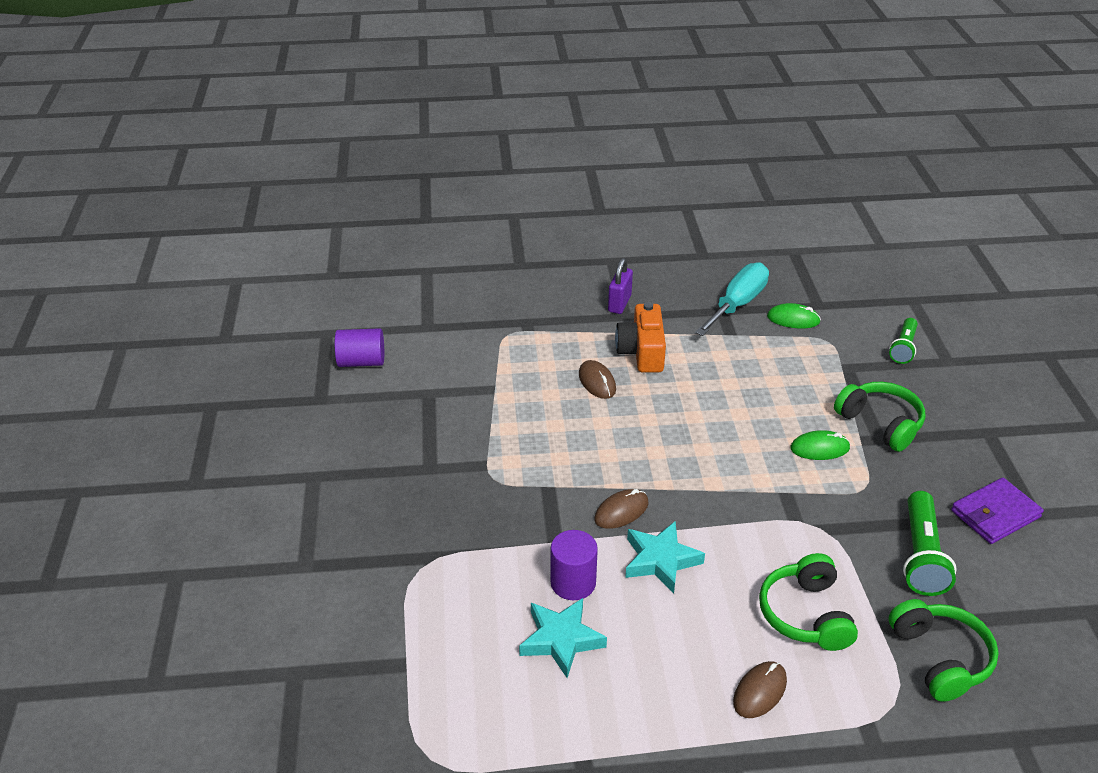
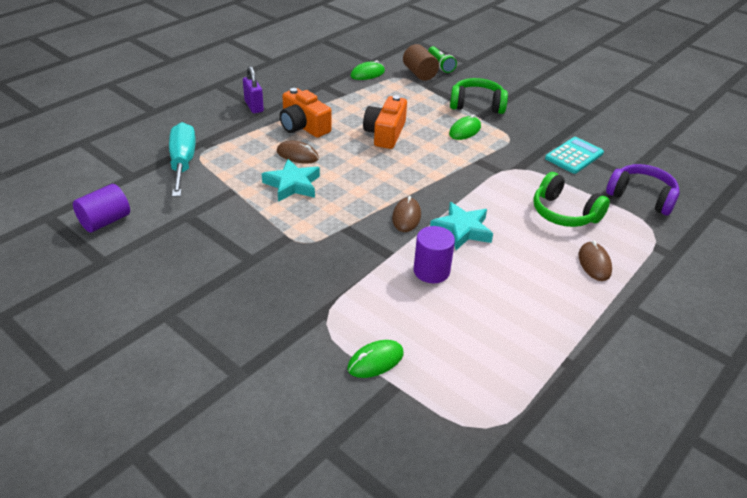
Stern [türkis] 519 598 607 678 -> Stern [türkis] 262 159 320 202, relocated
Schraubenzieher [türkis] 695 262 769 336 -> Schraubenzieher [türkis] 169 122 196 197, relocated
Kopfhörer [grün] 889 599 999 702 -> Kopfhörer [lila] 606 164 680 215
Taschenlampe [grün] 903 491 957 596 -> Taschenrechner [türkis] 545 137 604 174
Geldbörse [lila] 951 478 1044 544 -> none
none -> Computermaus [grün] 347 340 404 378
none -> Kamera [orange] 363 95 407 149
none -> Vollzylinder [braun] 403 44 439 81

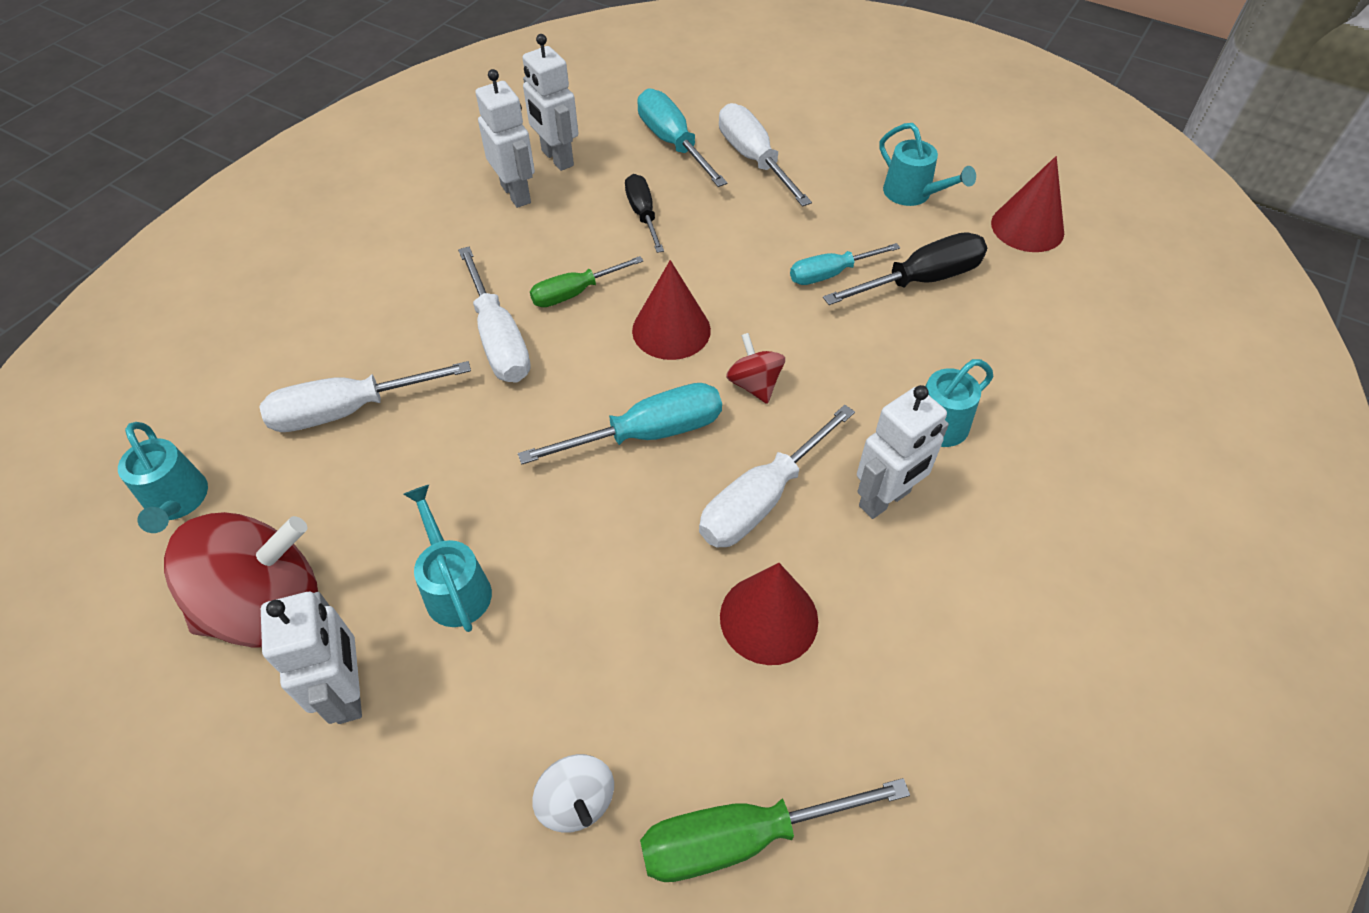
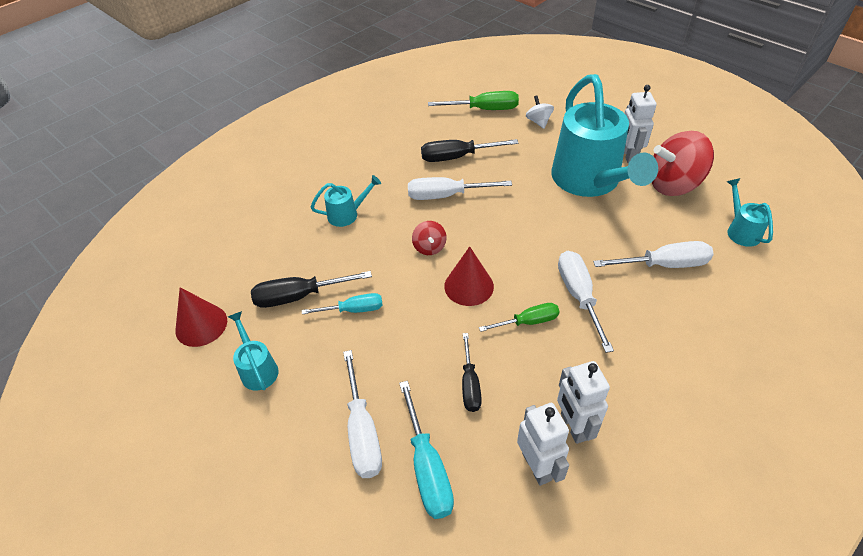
Gießkanne [türkis] 403 485 492 632 -> Gießkanne [türkis] 551 74 658 197, x2.33
Schraubenzieher [türkis] 518 383 722 465 -> none
Schraubenzieher [weiß] 699 405 855 548 -> Schraubenzieher [weiß] 408 177 512 200, 150 degrees counterclockwise
Kegel [rot] 720 563 818 665 -> Schraubenzieher [schwarz] 421 139 518 162
Roboter [weiß] 857 385 949 519 -> none

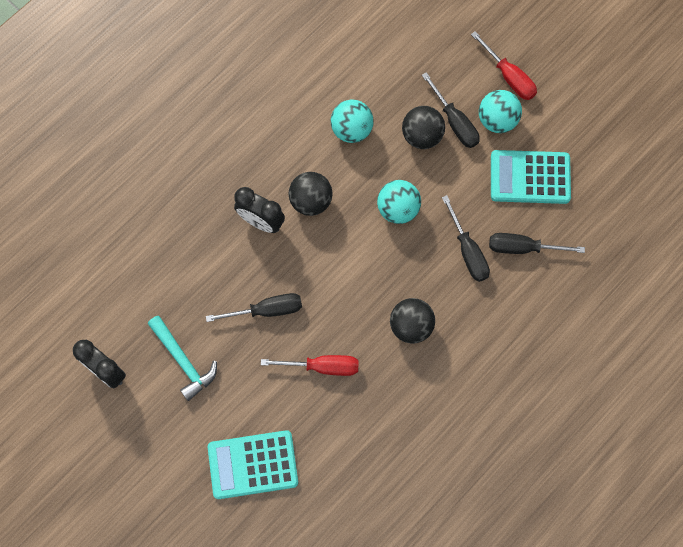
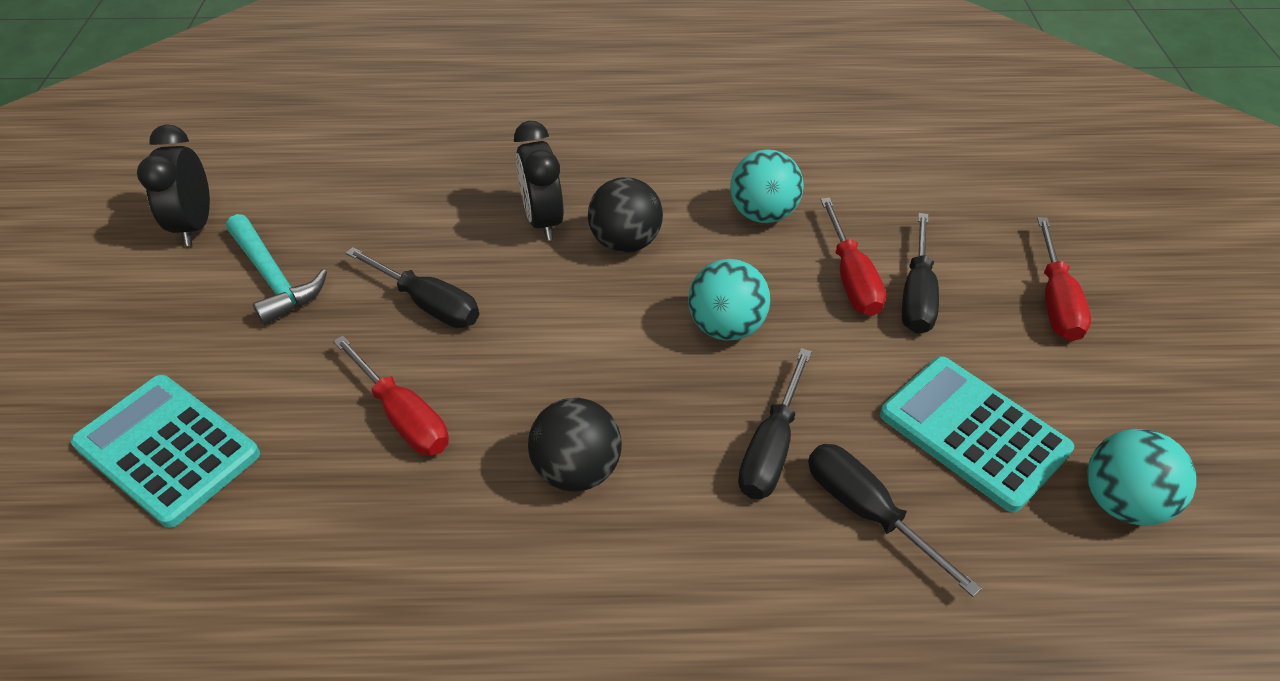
Hammer [türkis] 148 316 217 401 -> Hammer [türkis] 226 214 327 325, 45 degrees counterclockwise
Ball [schwarz] 402 106 445 149 -> Schraubenzieher [rot] 820 198 886 316
Ball [türkis] 479 90 522 133 -> Ball [türkis] 1087 429 1196 526, relocated

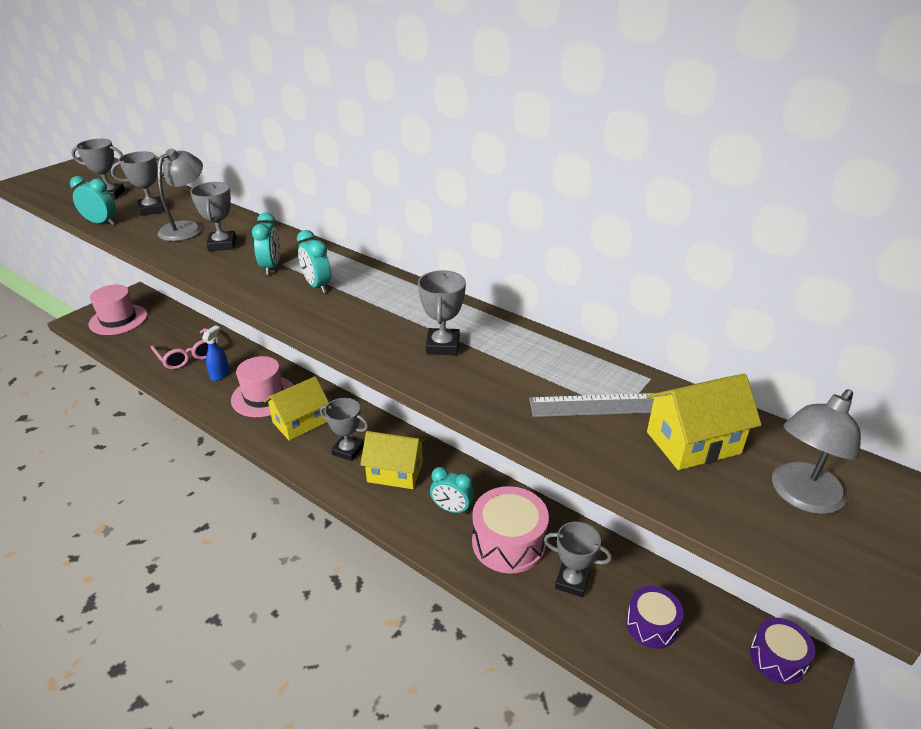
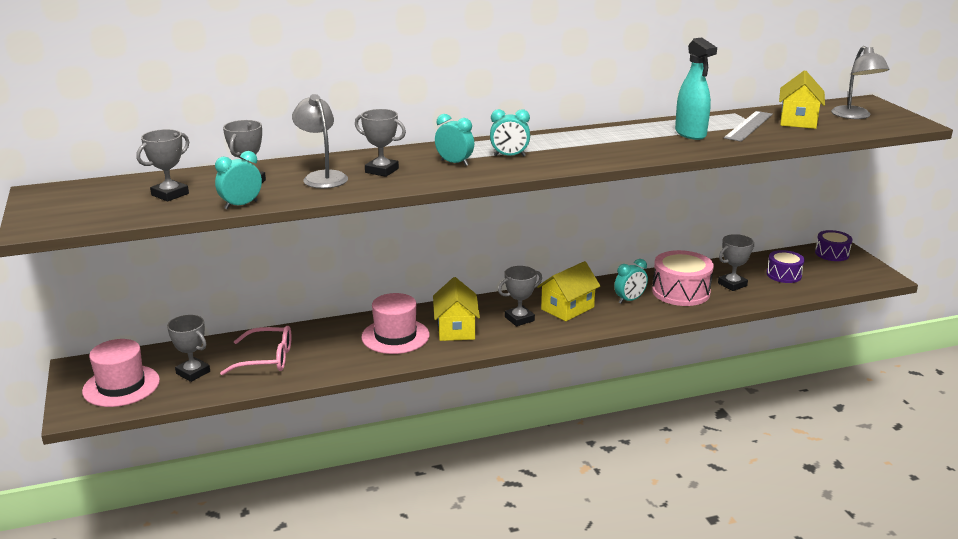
Sprühflasche [blau] 202 325 229 381 -> none
Pokal [grau] 418 270 466 355 -> Pokal [grau] 167 315 210 382, relocated
none -> Sprühflasche [türkis] 675 38 717 140

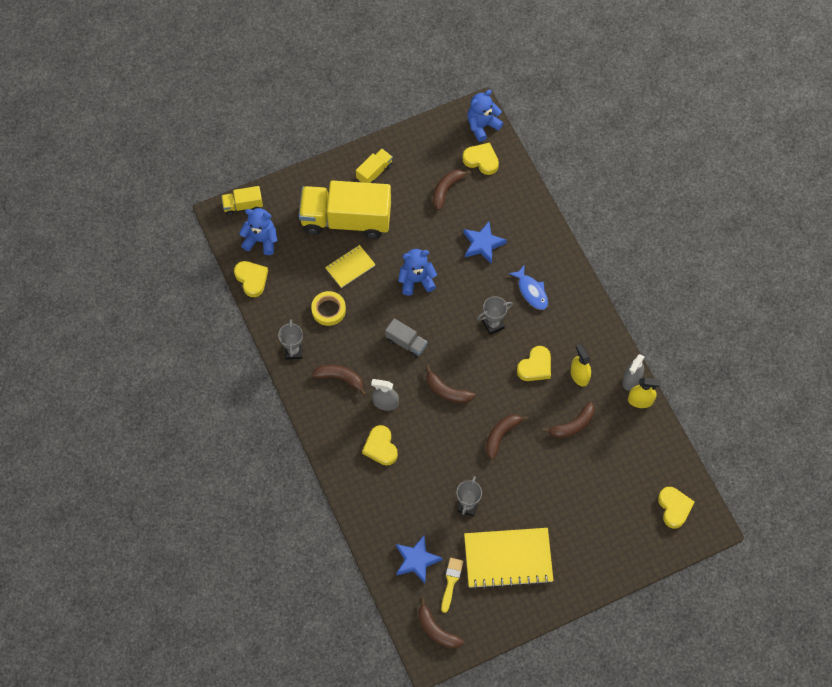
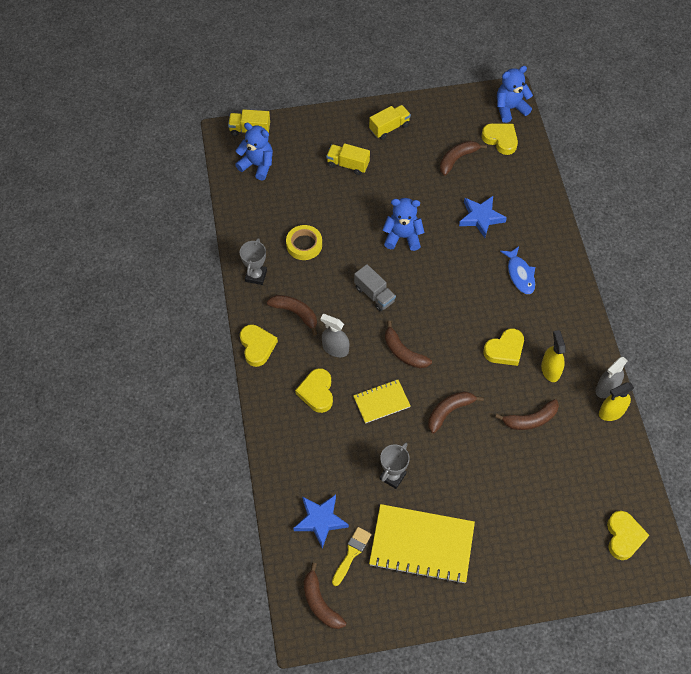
Herz [gelb] 234 261 268 297 -> Herz [gelb] 240 324 278 367, relocated
Lastwagen [gelb] 299 181 391 239 -> Lastwagen [gelb] 326 143 370 175, x0.44
Notizbuch [gelb] 325 245 376 288 -> Notizbuch [gelb] 353 380 410 424, relocated
Pokal [grau] 477 296 513 335 -> none
Sprühflasche [gelb] 628 378 661 408 -> Sprühflasche [gelb] 599 382 634 421, 135 degrees clockwise

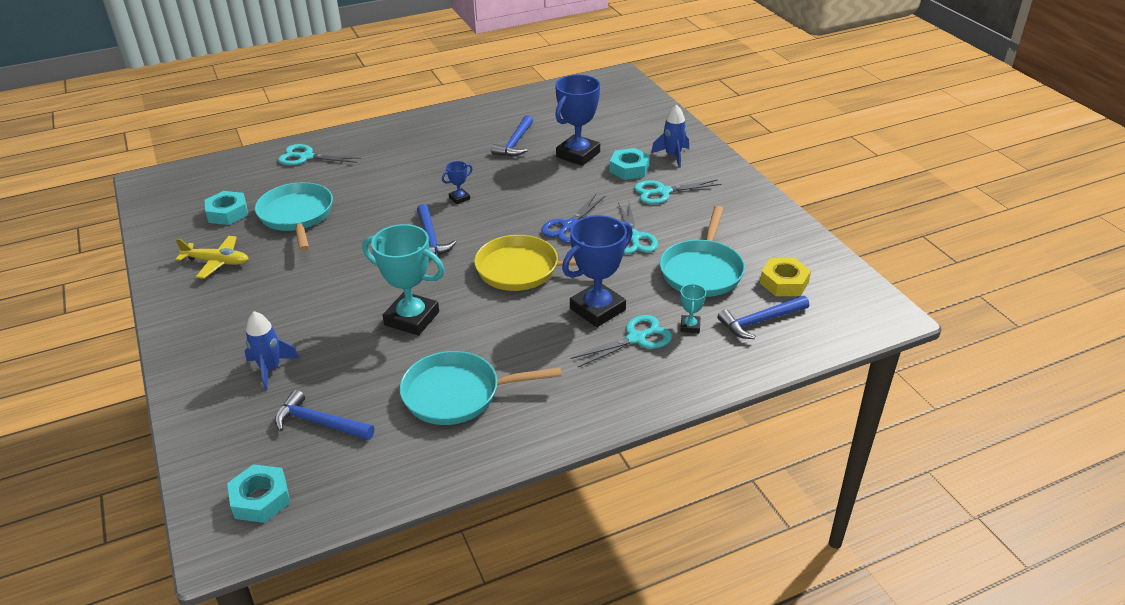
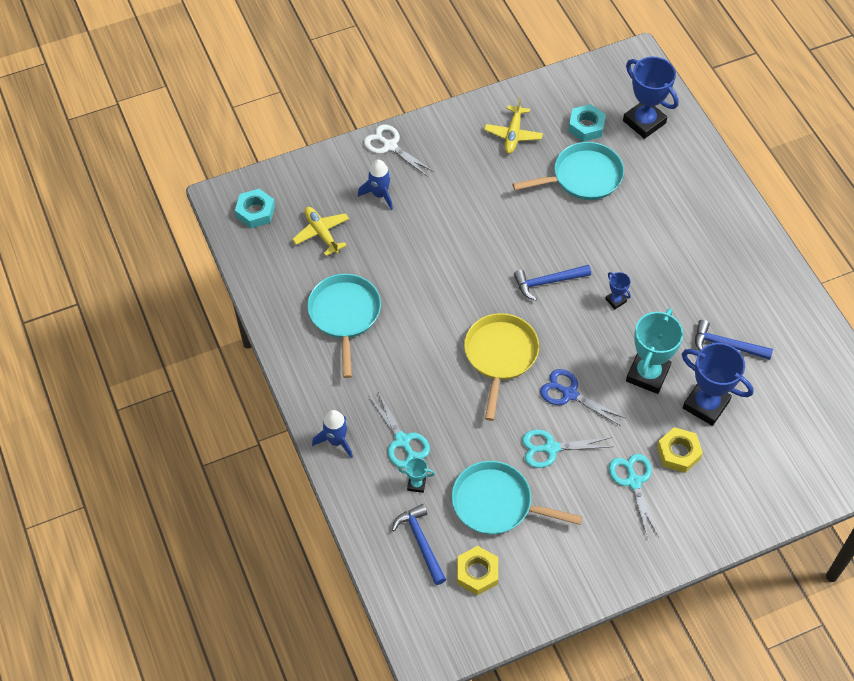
Hammer [blau] 275 390 374 440 -> Flugzeug [gelb] 292 207 349 256
Schere [türkis] 278 144 361 165 -> none
Pokal [türkis] 363 224 445 336 -> Pokal [türkis] 626 308 683 394, relocated
Pokal [blau] 562 215 633 327 -> Pokal [blau] 623 57 679 139, relocated
Sechskantmutter [türkis] 610 148 650 180 -> Sechskantmutter [gelb] 657 427 703 473
Rakete [blau] 651 105 689 168 -> Rakete [blau] 312 410 353 459, relocated
none -> Schere [weiß] 364 125 433 177

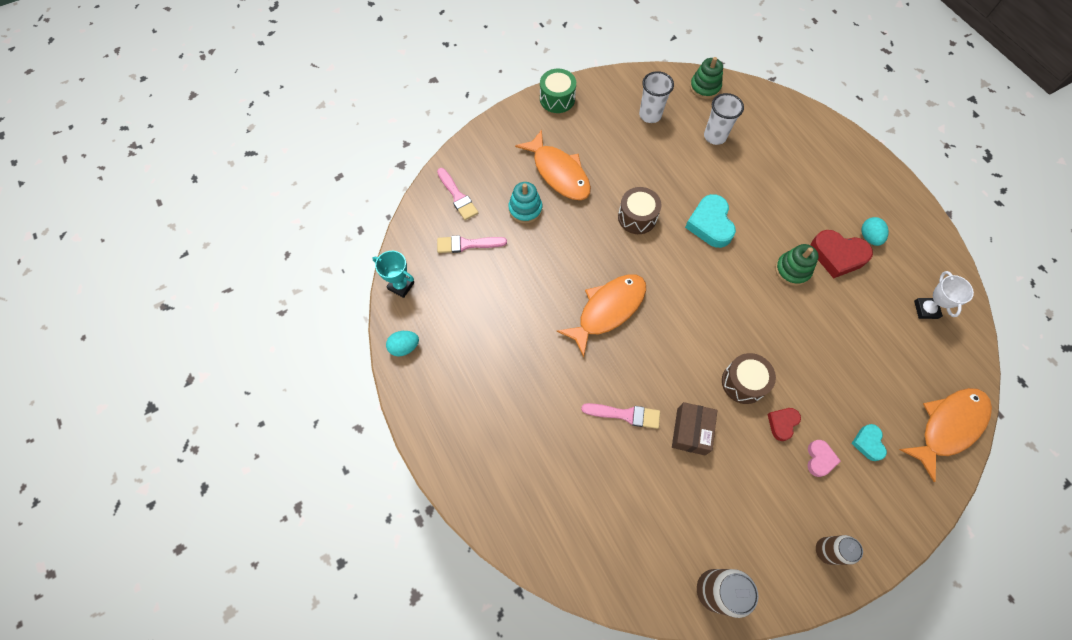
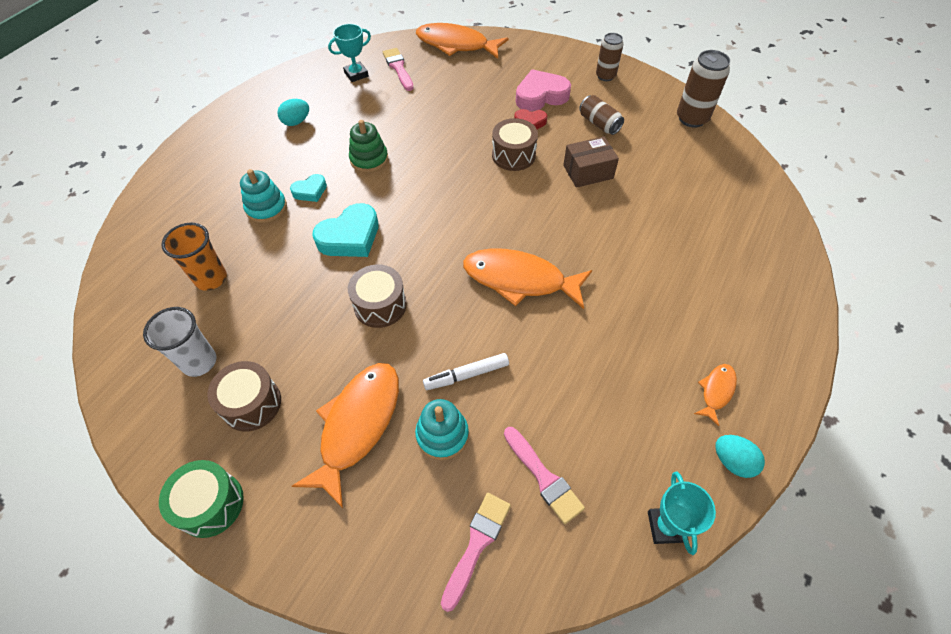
Pinsel [rosa] 581 403 660 429 -> Pinsel [rosa] 383 48 414 91, relocated
Stapelspielzeug [grün] 690 57 723 99 -> none
Becher [weiß] 704 93 744 145 -> Becher [orange] 161 223 227 291
Herz [rosa] 807 440 841 477 -> Herz [rosa] 516 69 571 111, x1.78
Herz [rot] 811 230 873 278 -> none
Herz [türkis] 851 424 887 461 -> Herz [türkis] 290 174 327 202, relocated
Pokal [weiß] 914 271 974 319 -> Pokal [türkis] 328 24 371 82
none -> Trommel [braun] 207 361 281 432
none -> Stapelspielzeug [türkis] 240 169 287 223
none -> Filzstift [weiß] 423 353 509 390
none -> Dose [braun] 579 95 624 135
none -> Fisch [orange] 694 364 737 426

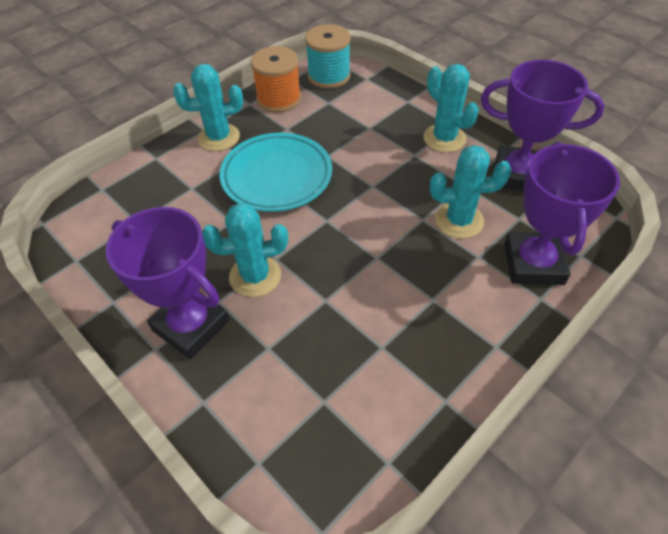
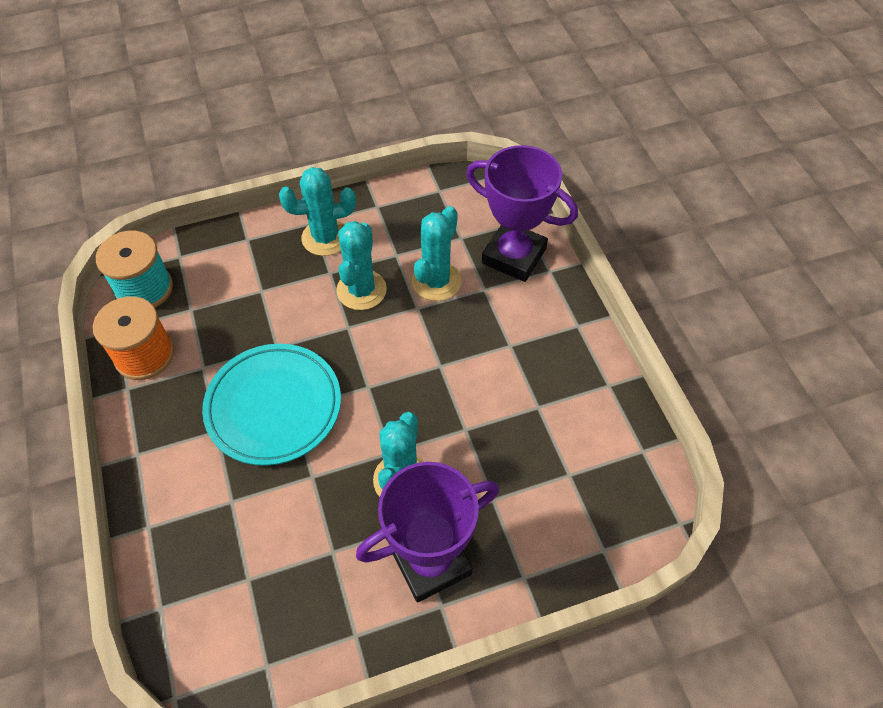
Kaktus [türkis] 173 64 243 151 -> Kaktus [türkis] 336 221 387 310, relocated
Pokal [lila] 481 60 604 191 -> none

